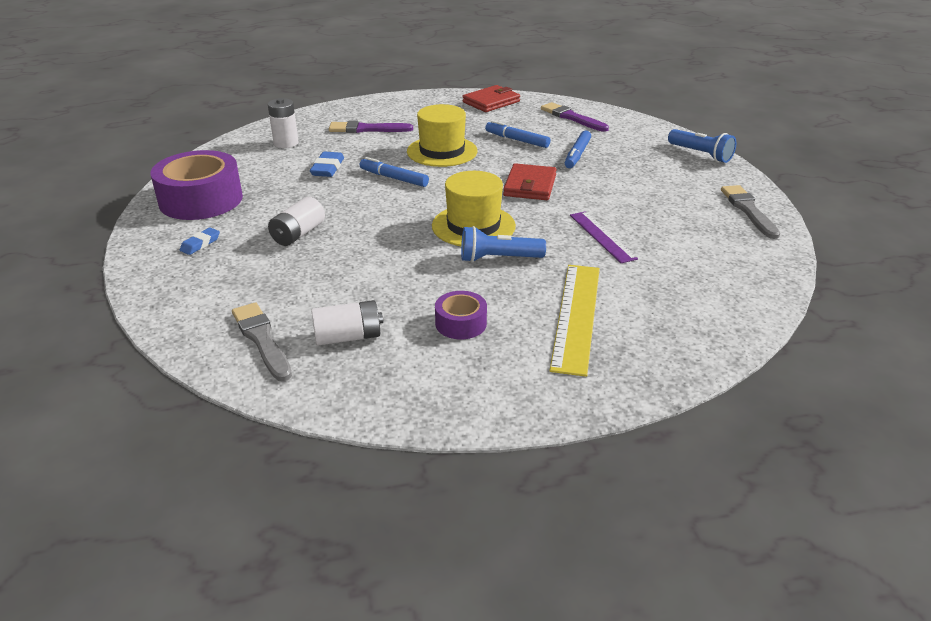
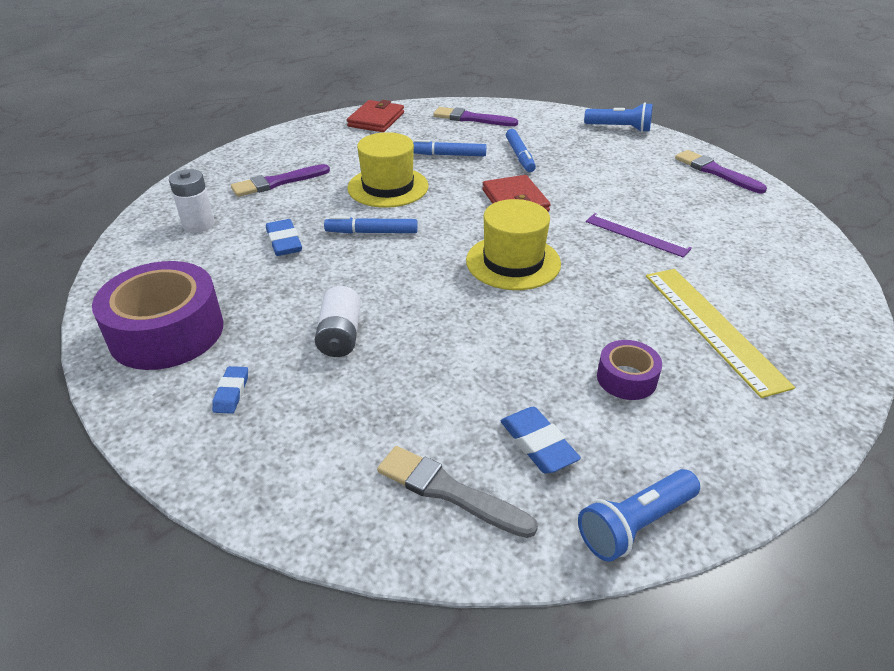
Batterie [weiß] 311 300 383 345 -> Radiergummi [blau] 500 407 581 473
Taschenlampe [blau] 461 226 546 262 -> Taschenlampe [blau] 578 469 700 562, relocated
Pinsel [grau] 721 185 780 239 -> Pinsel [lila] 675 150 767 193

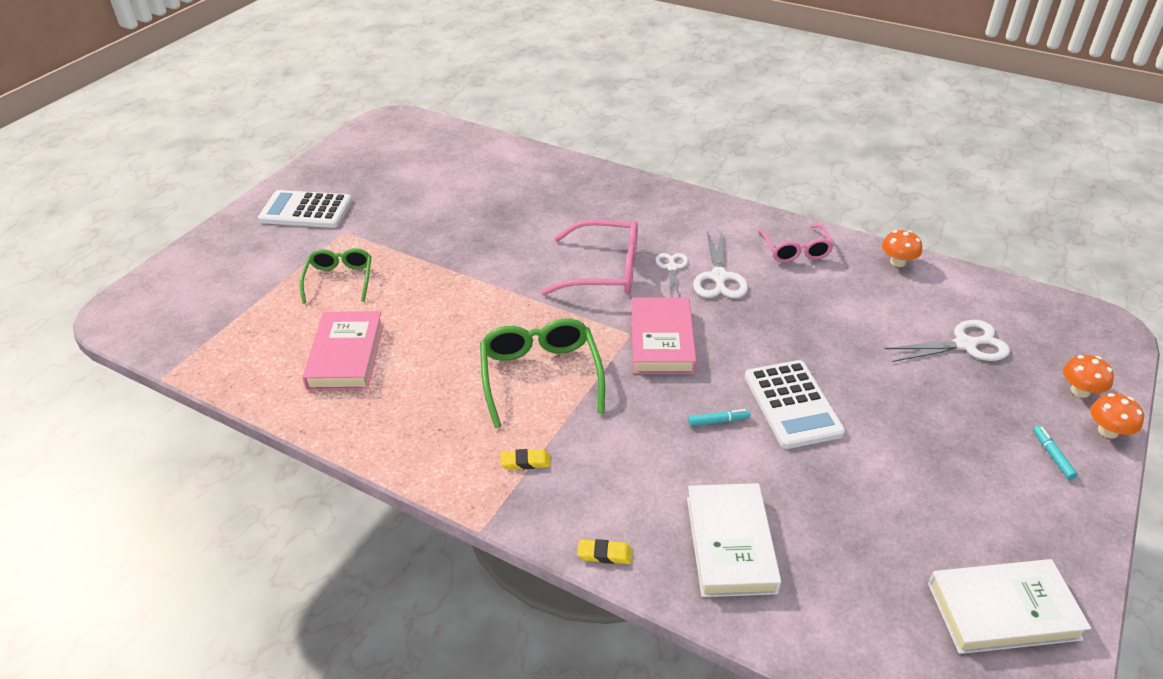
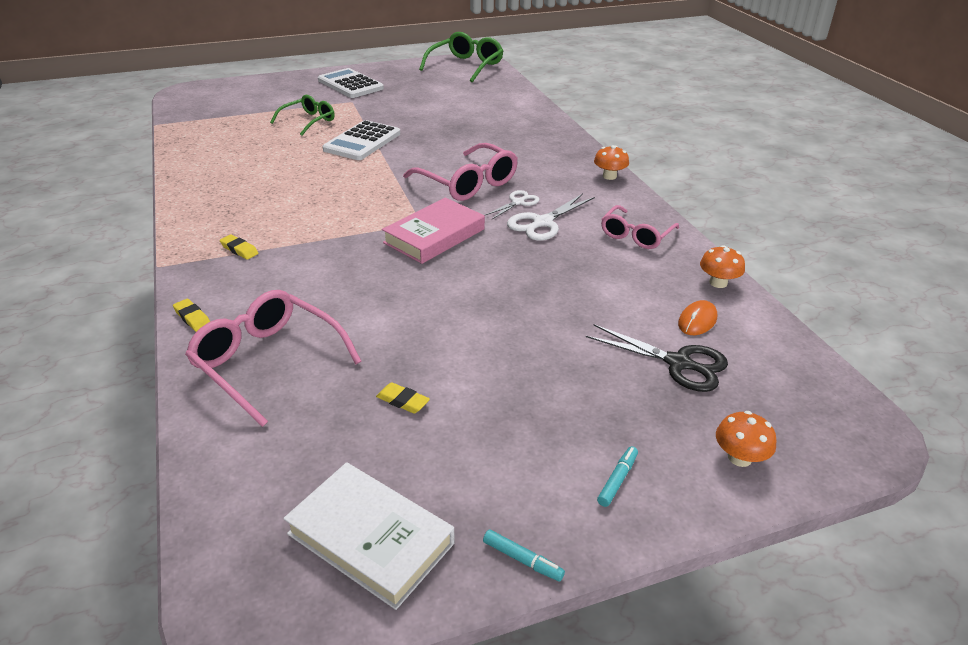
Buch [rosa] 302 311 384 390 -> none
Brille [grün] 480 319 605 428 -> Brille [grün] 419 32 503 83, relocated
Buch [weiß] 687 483 781 597 -> Brille [rosa] 185 290 362 427
Filzstift [türkis] 688 409 750 426 -> Filzstift [türkis] 483 529 565 581, relocated
Taschenrechner [weiß] 745 360 845 449 -> Taschenrechner [weiß] 323 120 400 160, relocated
Schere [weiß] 885 320 1010 362 -> Schere [schwarz] 586 324 728 392
Pilz [orange] 1090 393 1144 439 -> Pilz [orange] 594 145 629 180, relocated
none -> Radiergummi [gelb] 376 382 430 413
none -> Computermaus [orange] 678 300 717 335

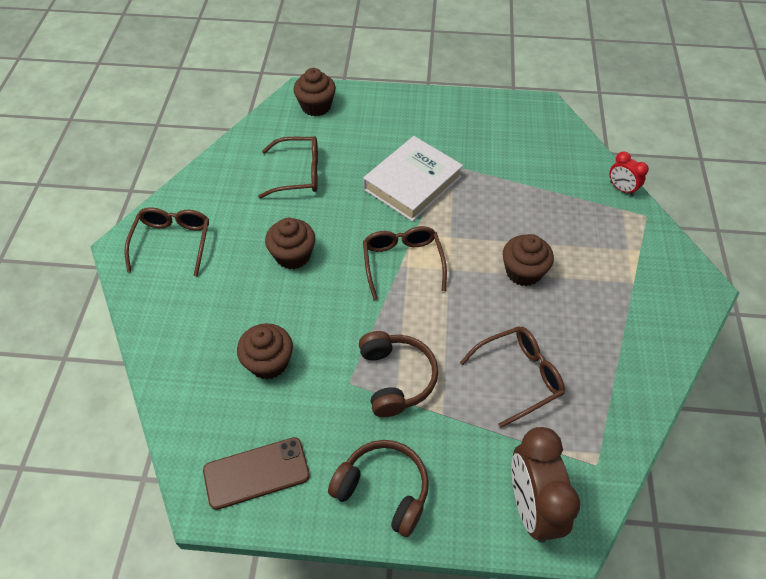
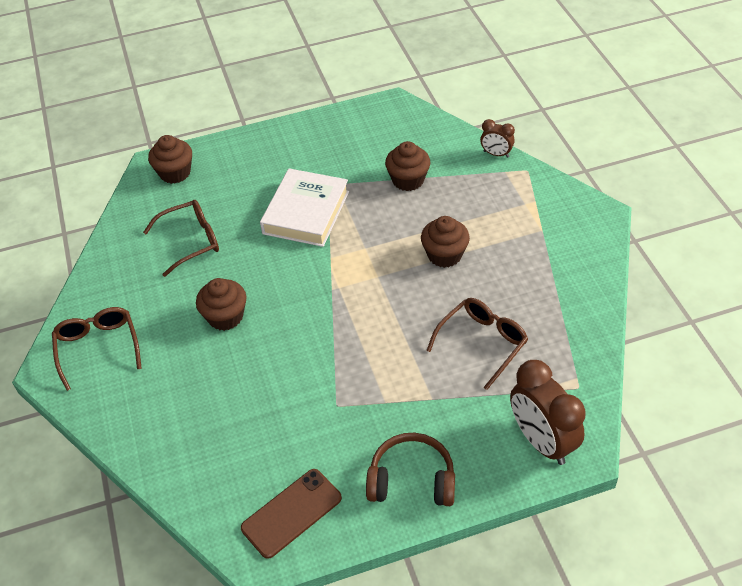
Muffin [braun] 237 323 293 379 -> Muffin [braun] 385 141 431 191, relocated
Kopfhörer [braun] 359 331 438 417 -> none
Brille [braun] 363 226 447 300 -> none
Wecker [rot] 609 151 649 196 -> Wecker [braun] 480 119 515 157

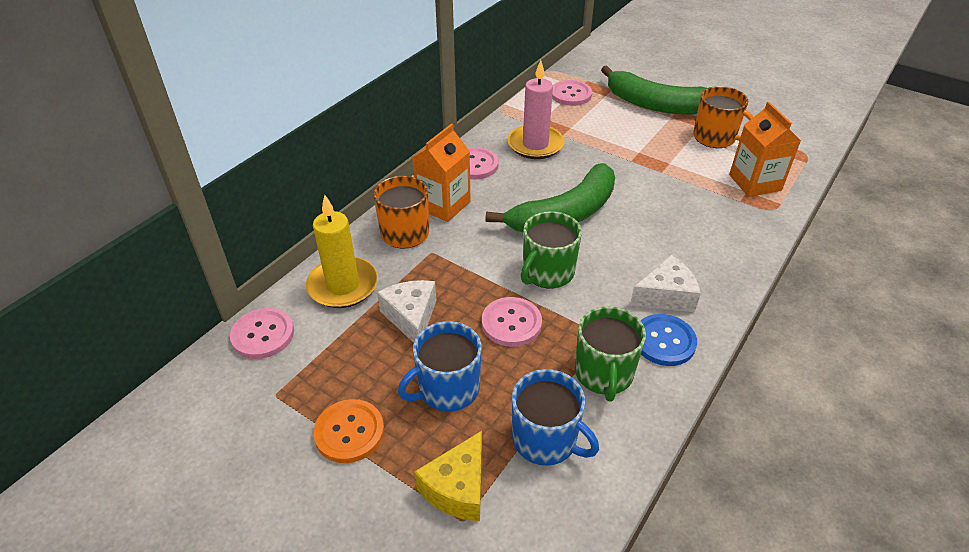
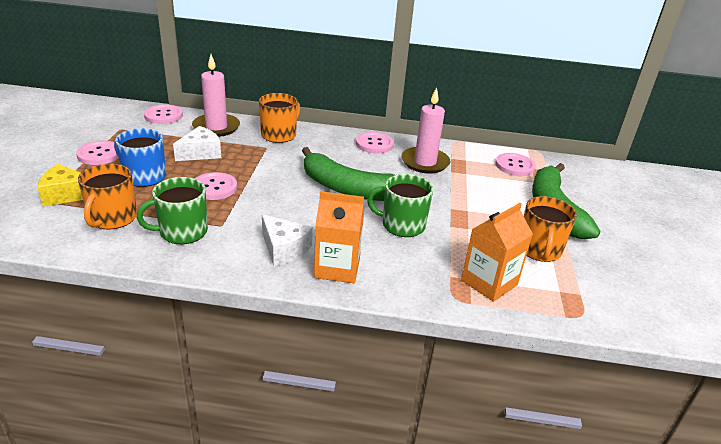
Kerze [gelb] 306 195 378 308 -> Kerze [rosa] 192 54 240 137
Knopf [orange] 313 399 384 463 -> Knopf [rosa] 76 141 119 165
Getränkekarton [orange] 412 123 471 222 -> Getränkekarton [orange] 314 191 365 283, relocated
Tasse [blau] 512 369 599 466 -> Tasse [orange] 78 164 137 230
Tasse [grün] 521 211 582 288 -> Tasse [grün] 367 174 433 237, relocated
Knopf [blau] 640 314 697 366 -> none

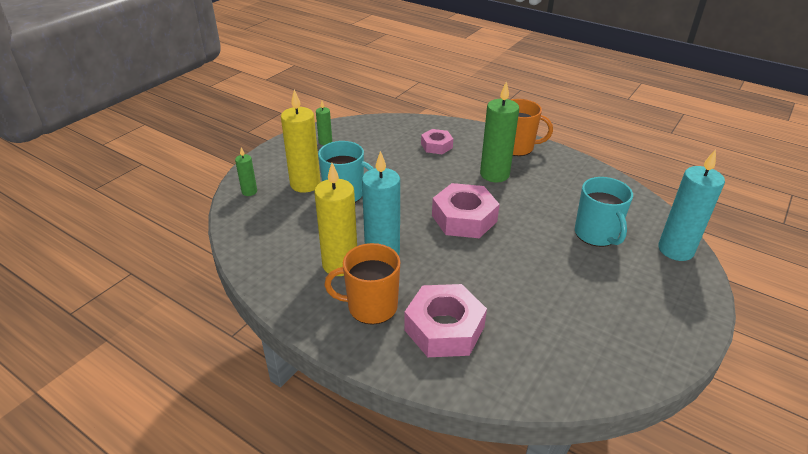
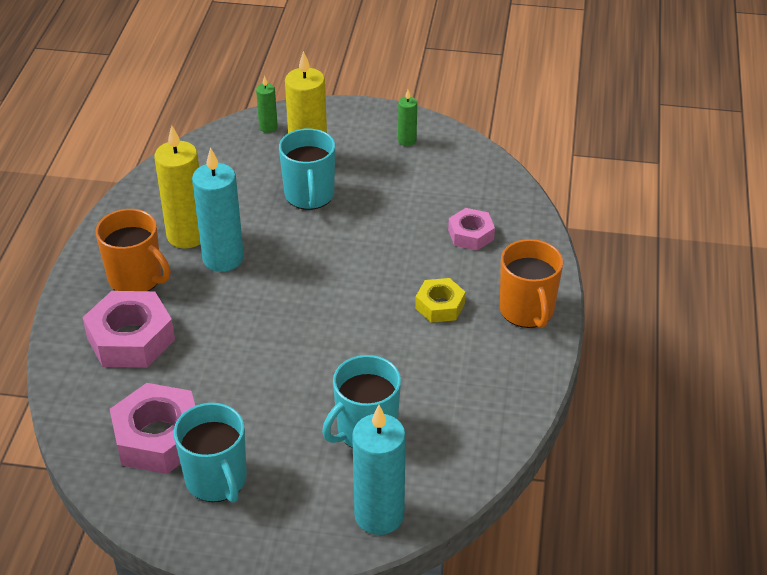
Tasse [orange] 324 243 400 325 -> Tasse [orange] 95 209 170 291, 150 degrees clockwise
Sechskantmutter [rosa] 432 183 500 238 -> Sechskantmutter [rosa] 110 383 195 474, relocated
Kerze [grün] 480 81 519 182 -> Sechskantmutter [gelb] 415 278 466 323
none -> Tasse [türkis] 174 403 247 503

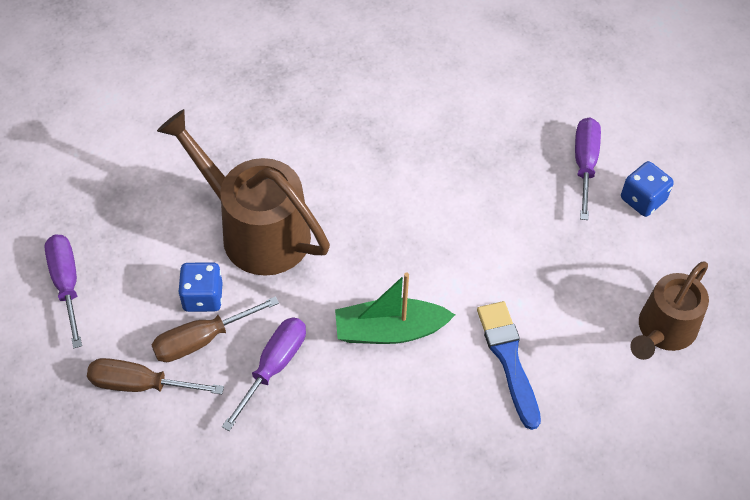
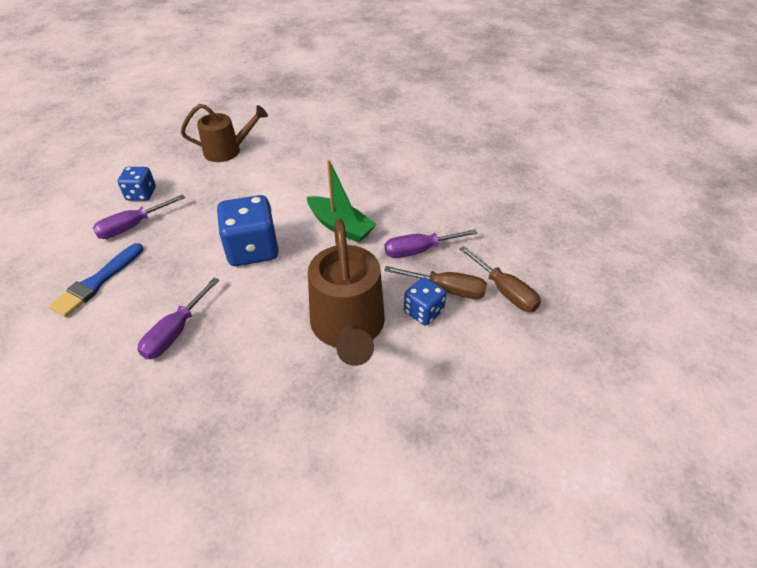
Schraubenzieher [lila] 44 234 82 348 -> Schraubenzieher [lila] 137 278 219 359, relocated
Pinsel [blau] 477 301 541 430 -> Pinsel [blau] 49 243 143 317, relocated
none -> Spielwürfel [blau] 217 195 279 266

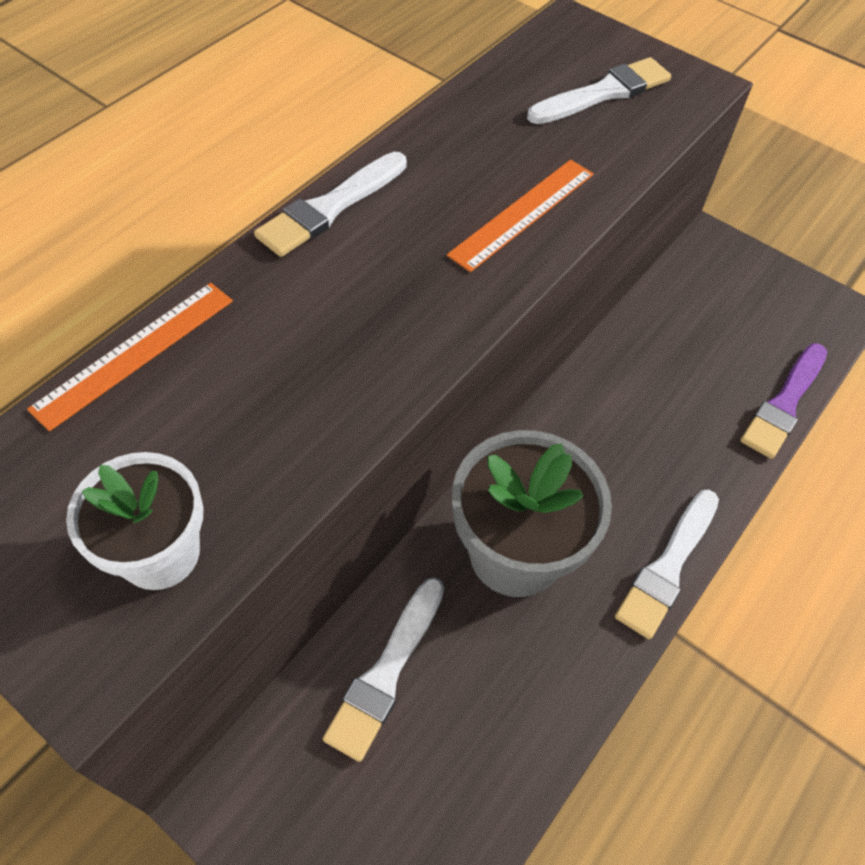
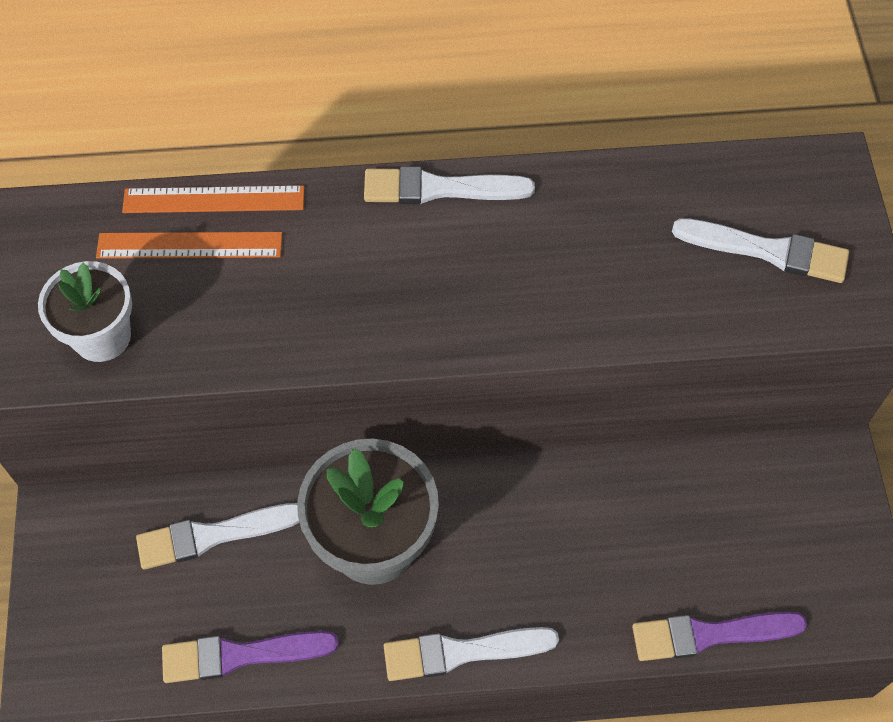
Lineal [orange] 447 160 594 272 -> Lineal [orange] 96 232 282 259, relocated
none -> Pinsel [lila] 162 631 339 683

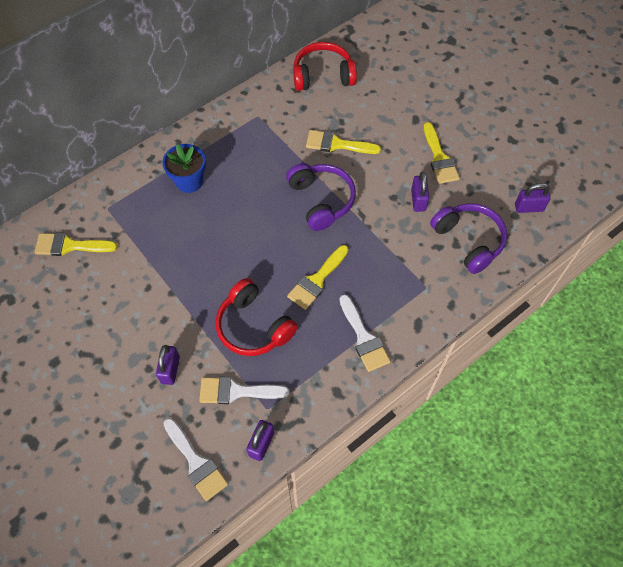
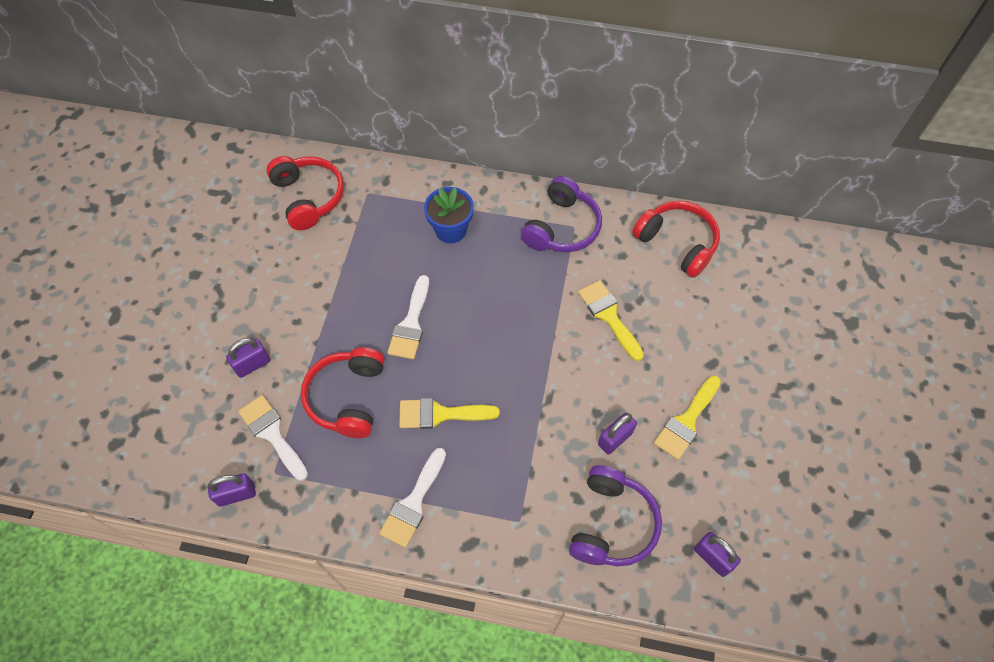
Pinsel [gelb] 35 233 118 256 -> Kopfhörer [rot] 266 156 344 230
Pinsel [weiß] 163 418 228 501 -> Pinsel [weiß] 388 275 429 359, relocated
Kopfhörer [lila] 286 163 356 231 -> Kopfhörer [lila] 521 176 602 252, relocated

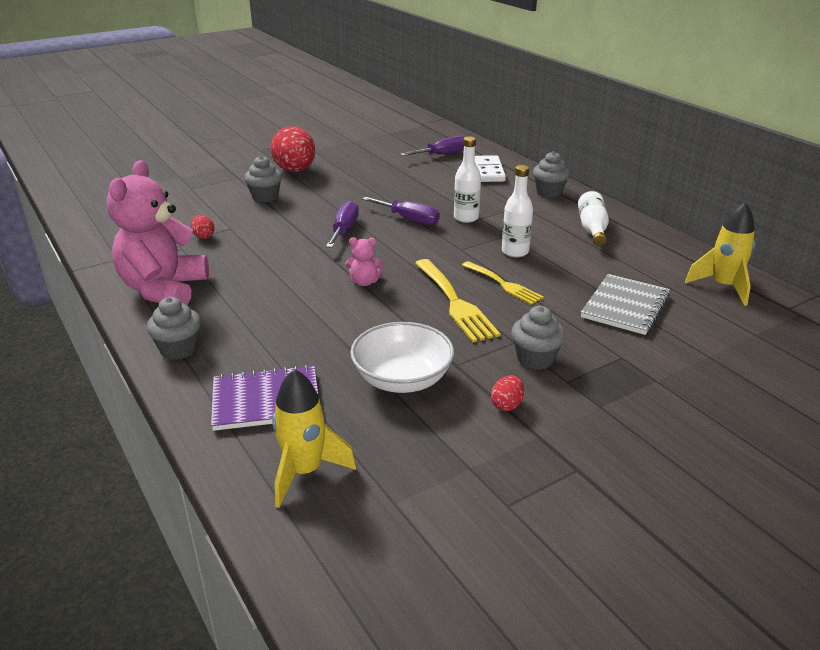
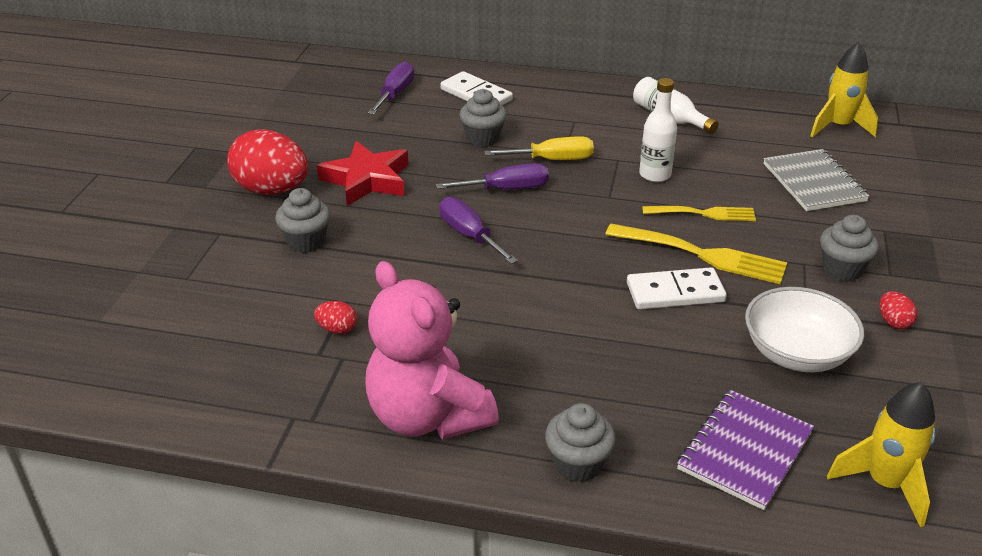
Teddybär [rosa] 345 237 384 286 -> none
Flasche [weiß] 454 136 481 223 -> Schraubenzieher [gelb] 484 136 594 160
Muffin [grau] 533 151 570 198 -> Muffin [grau] 460 89 507 147, relocated
none -> Stern [rot] 317 141 409 206
none -> Dominostein [weiß] 627 267 727 309

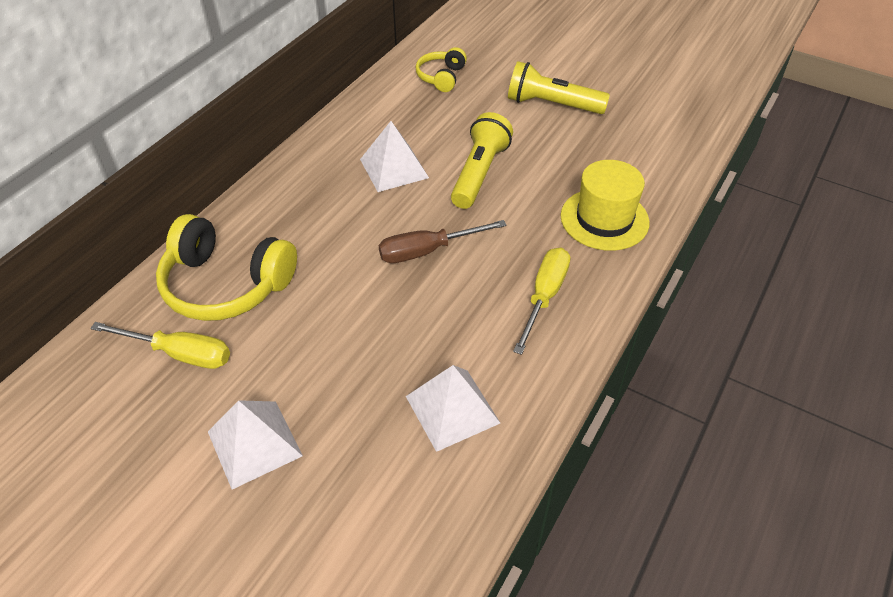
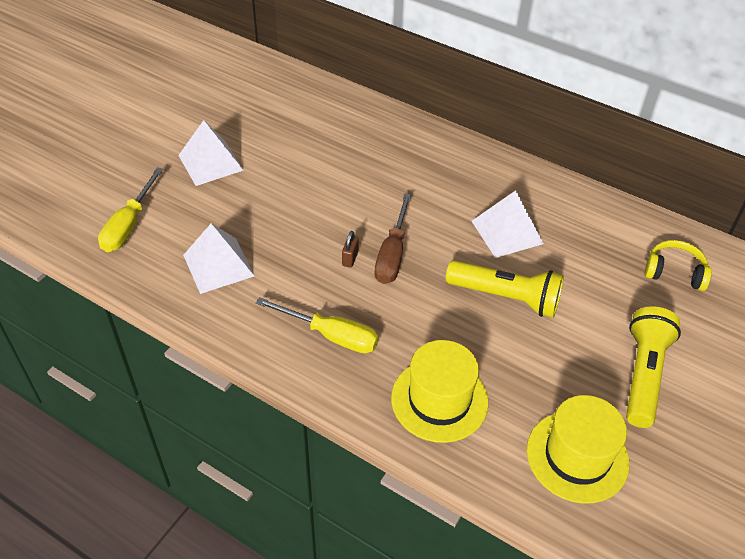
Schraubenzieher [gelb] 90 322 230 369 -> Schraubenzieher [gelb] 98 167 163 252, relocated
Kopfhörer [gelb] 156 214 297 321 -> none
Schraubenzieher [braun] 379 220 507 263 -> Schraubenzieher [braun] 375 193 411 284, 150 degrees counterclockwise
none -> Vorhängeschloss [braun] 342 231 359 268
none -> Hut [gelb] 527 395 629 504

